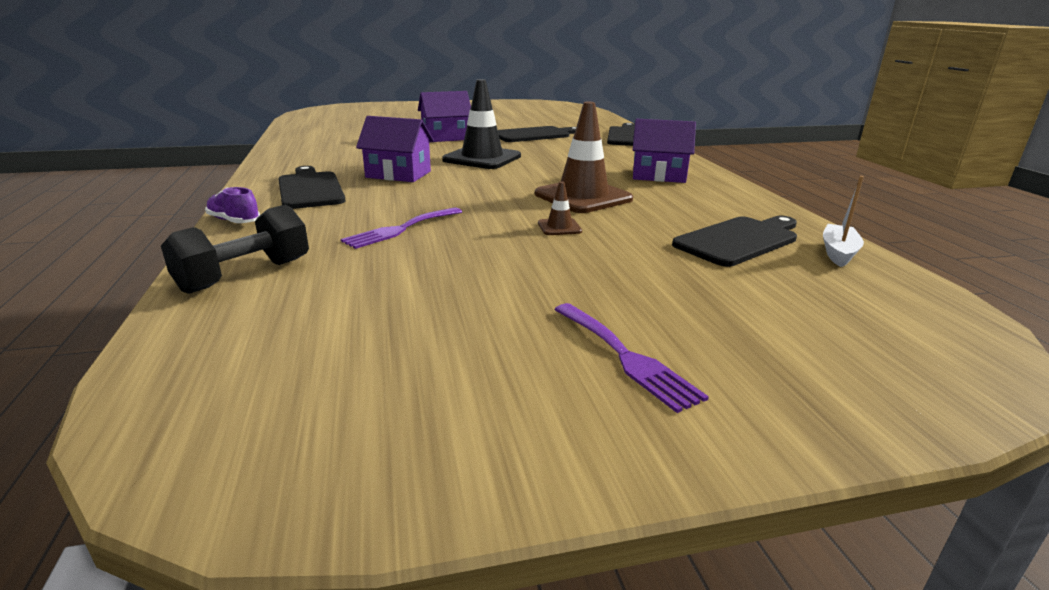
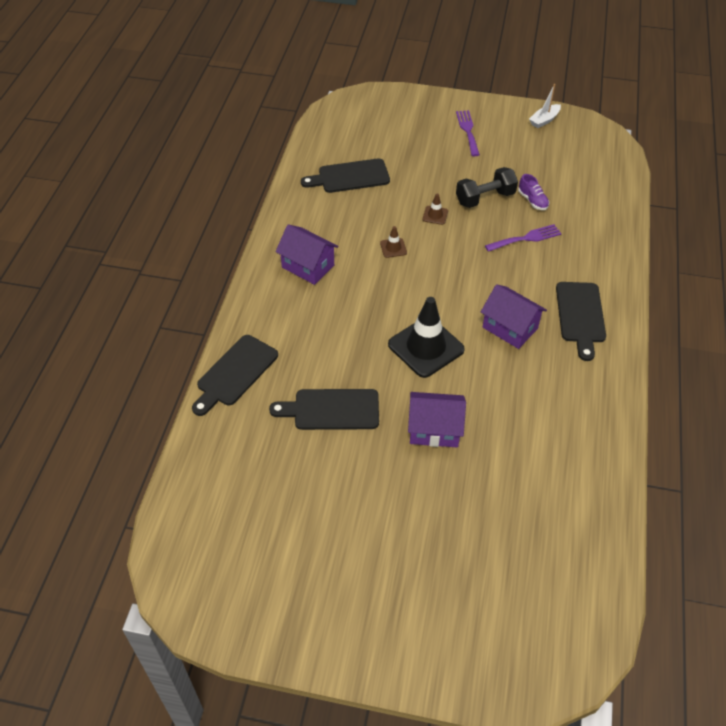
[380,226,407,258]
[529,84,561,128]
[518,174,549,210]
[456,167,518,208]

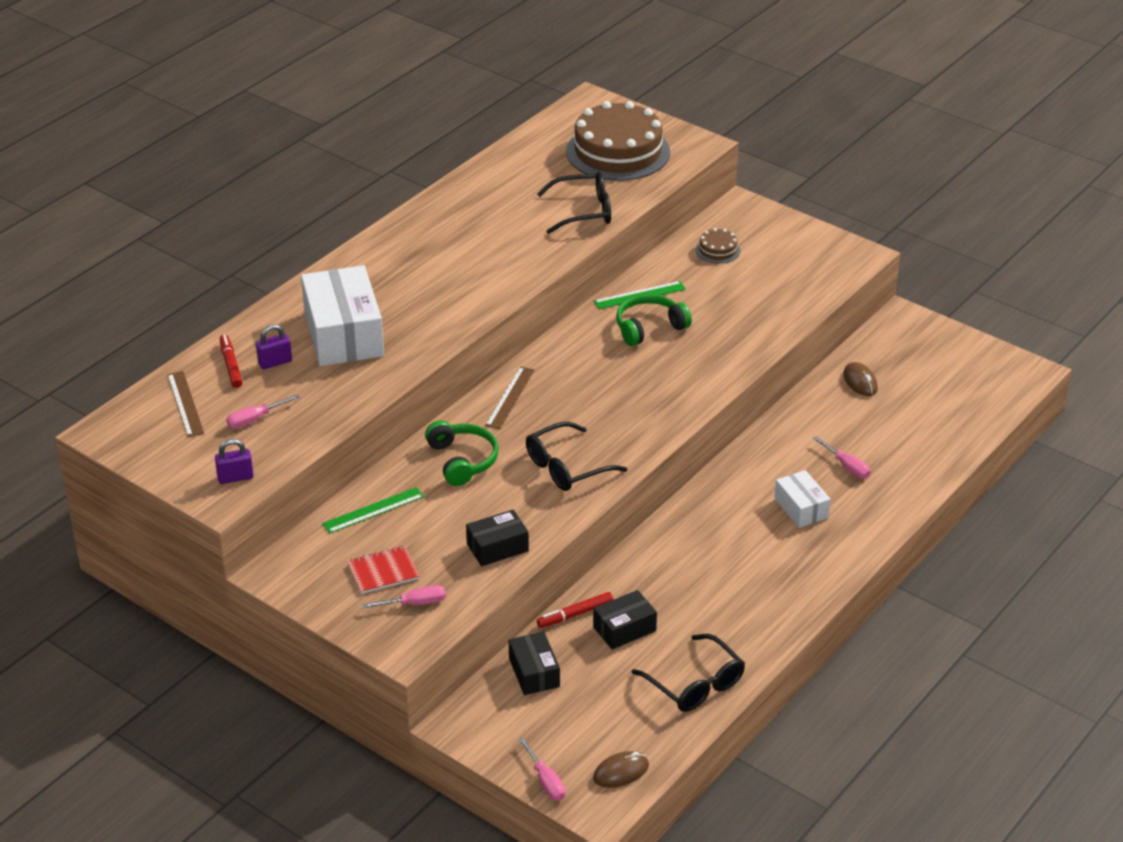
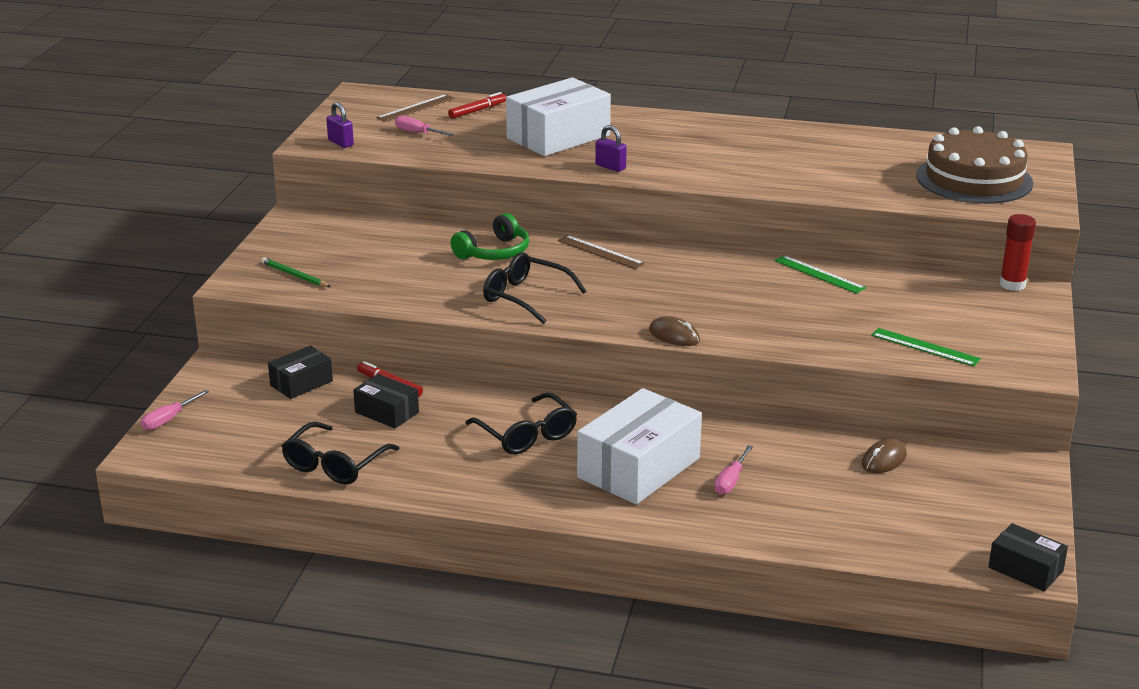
[465,393,577,455]
[696,228,741,263] (first image)
[616,294,692,346] (first image)
[595,125,627,172]
[558,235,645,269]
[577,388,702,504]
[871,328,981,366]
[988,523,1068,591]
[347,546,419,594] (first image)
[261,257,331,287]
[649,316,700,346]
[1000,214,1036,291]

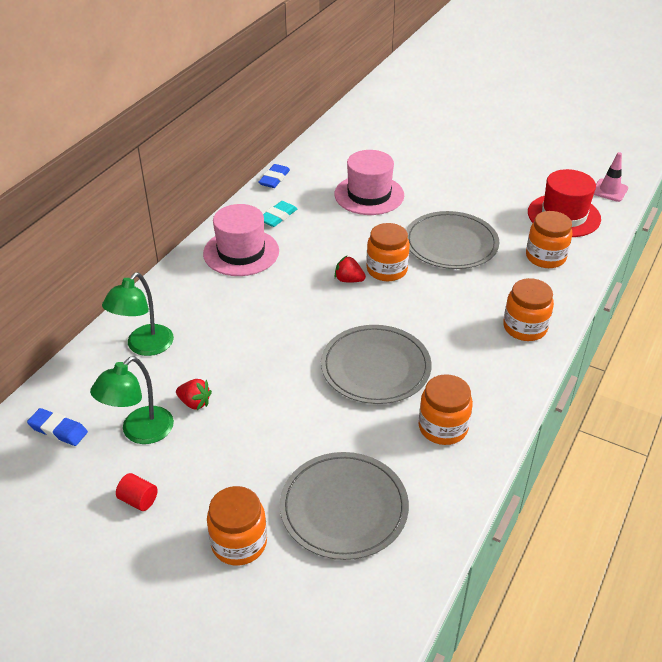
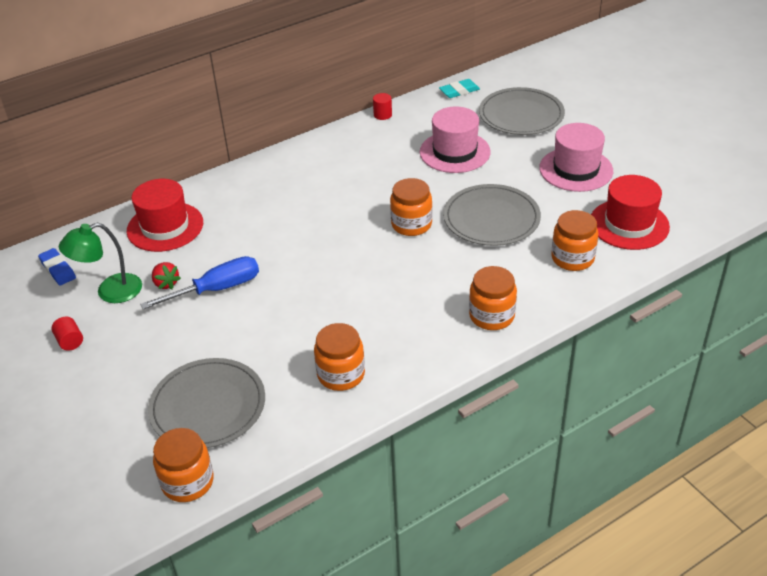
[594,152,628,202] (first image)
[373,93,392,120]
[439,79,480,98]
[539,123,613,192]
[334,255,366,282] (first image)
[127,179,203,252]
[479,87,565,135]
[153,428,214,502]
[140,256,259,309]

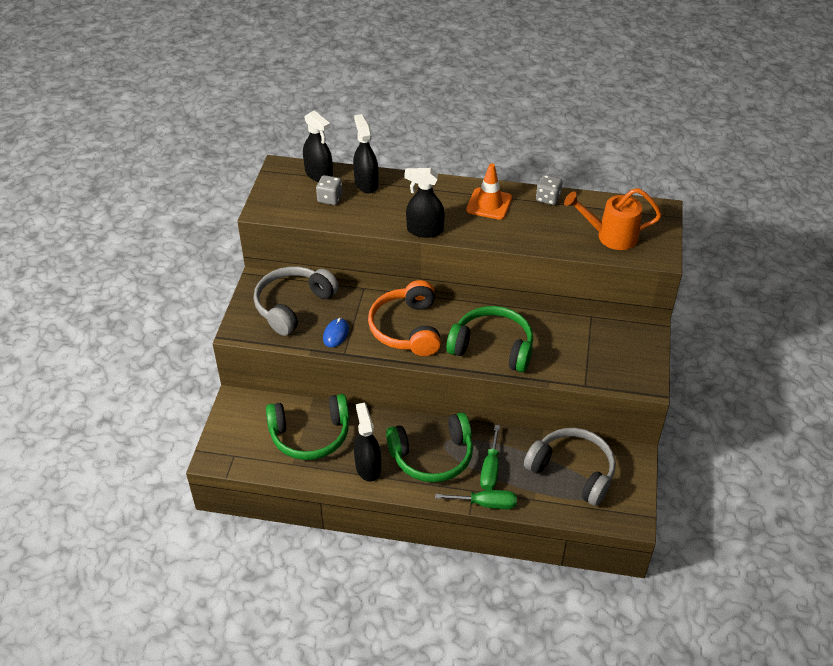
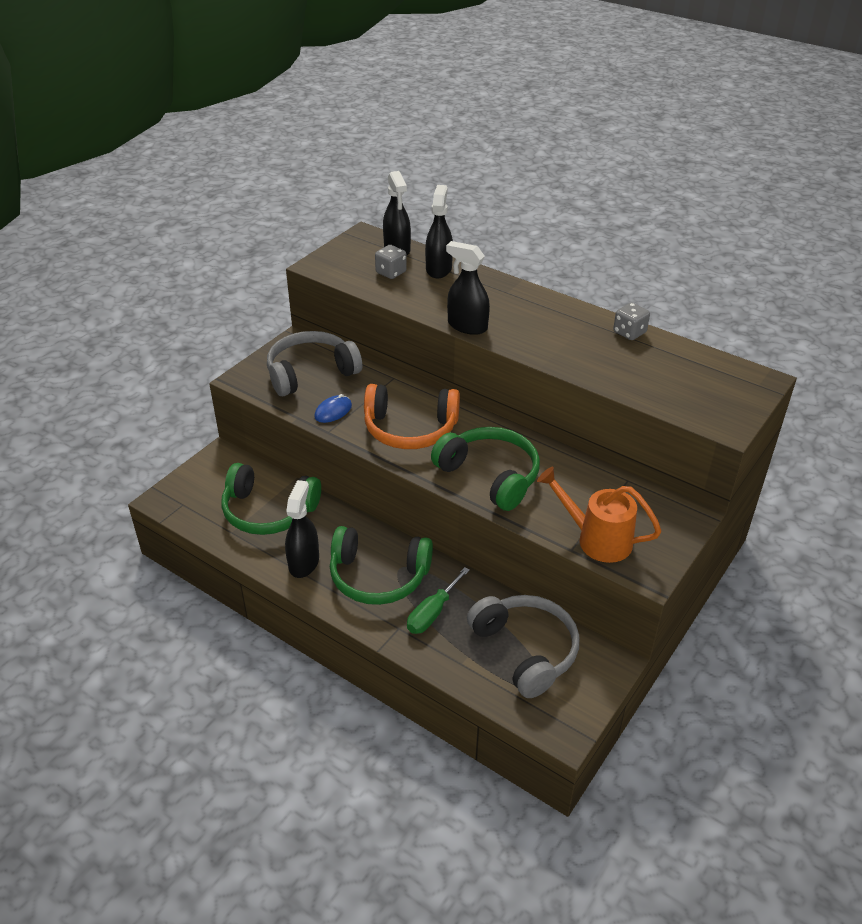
[466,163,512,220] (first image)
[537,467,661,563]
[364,384,460,449]
[435,490,517,509] (first image)

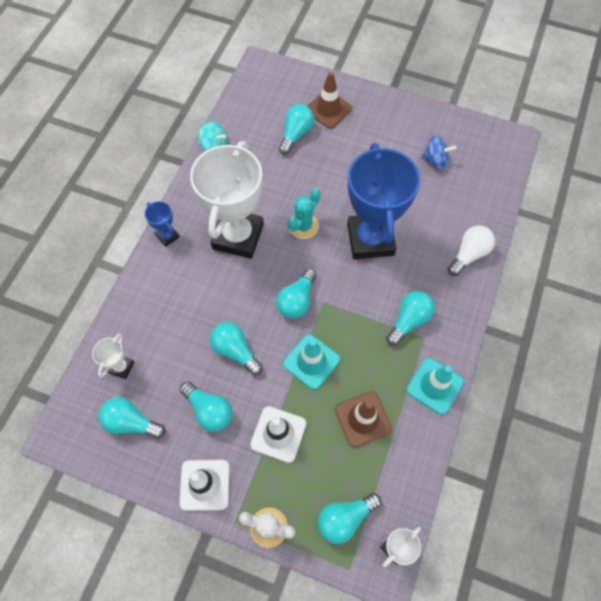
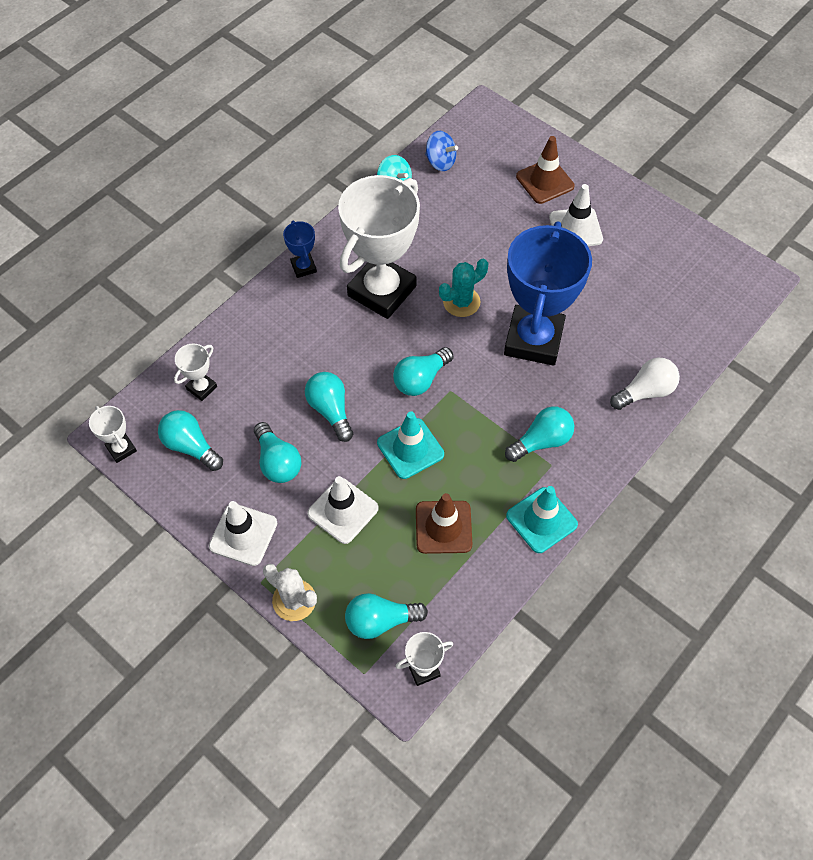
[279,104,314,155] (first image)
[425,131,458,171]
[549,184,603,246]
[89,406,137,463]

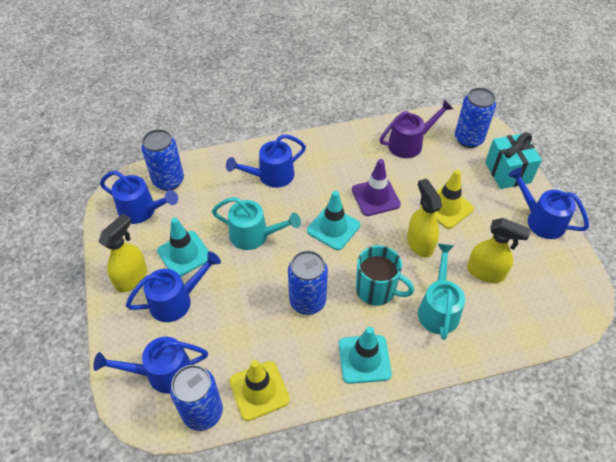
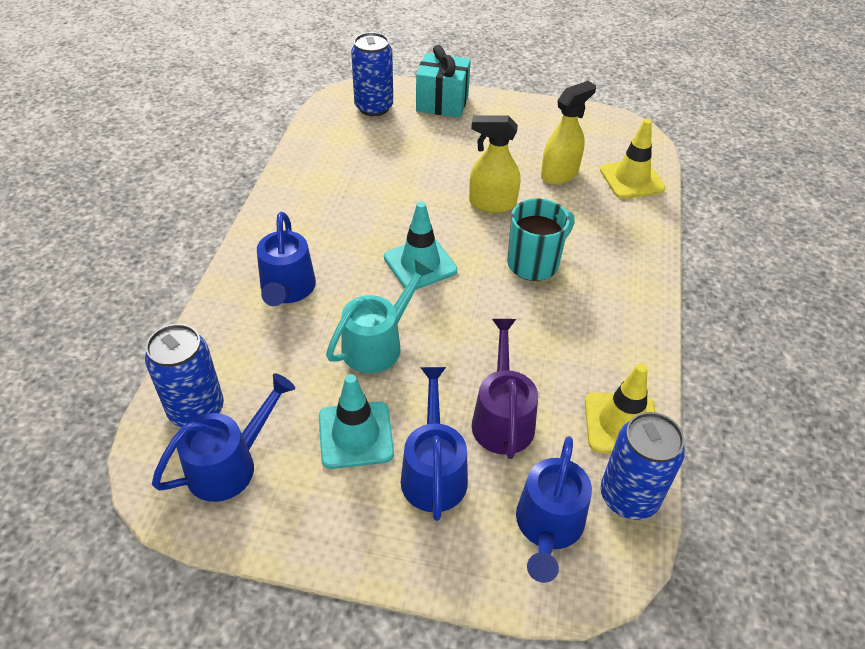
[472,319,538,459]
[352,159,401,216] (first image)
[508,168,589,239] (first image)
[600,119,666,199]
[98,214,147,292] (first image)
[418,244,465,340] (first image)
[288,250,328,315] (first image)
[339,327,392,384] (first image)

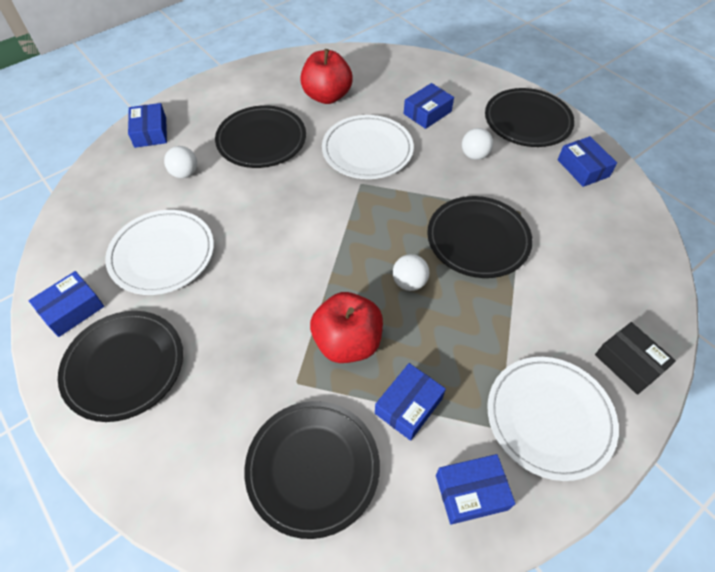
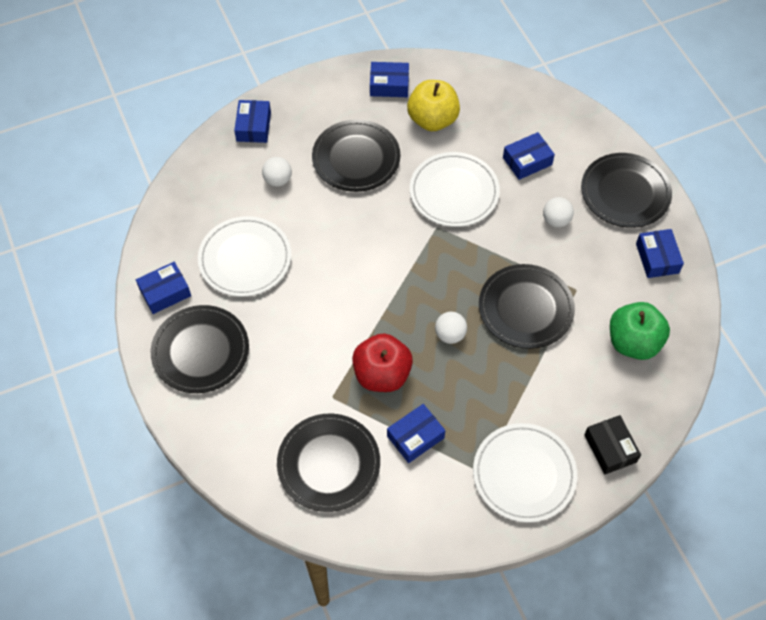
[407,80,460,131]
[370,62,409,97]
[610,302,670,360]

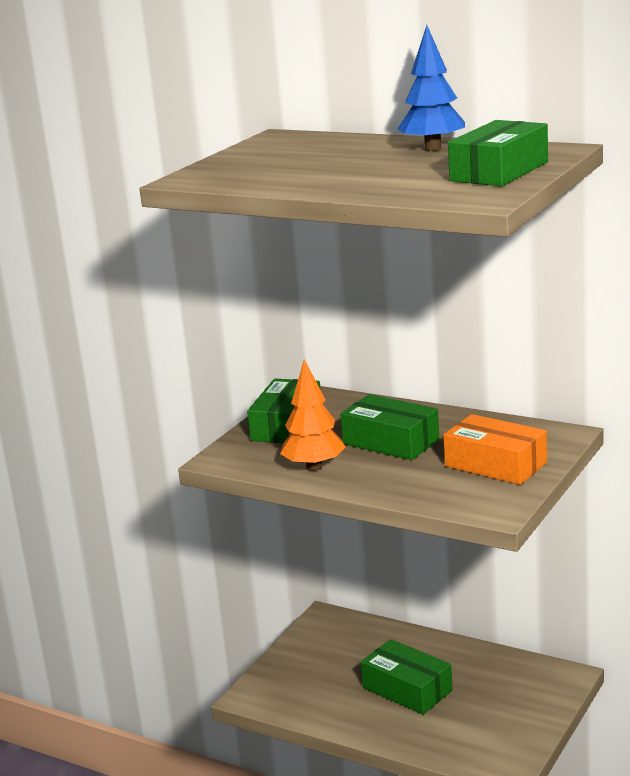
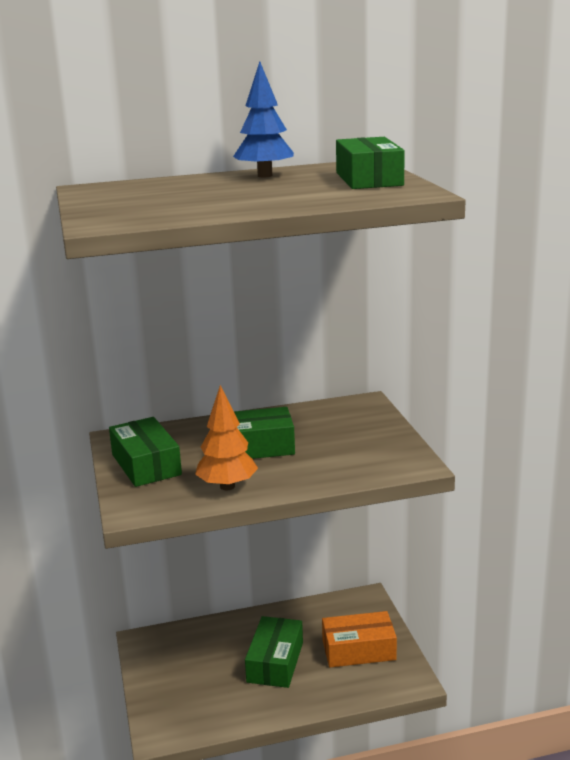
[322,611,397,667]
[245,616,303,688]

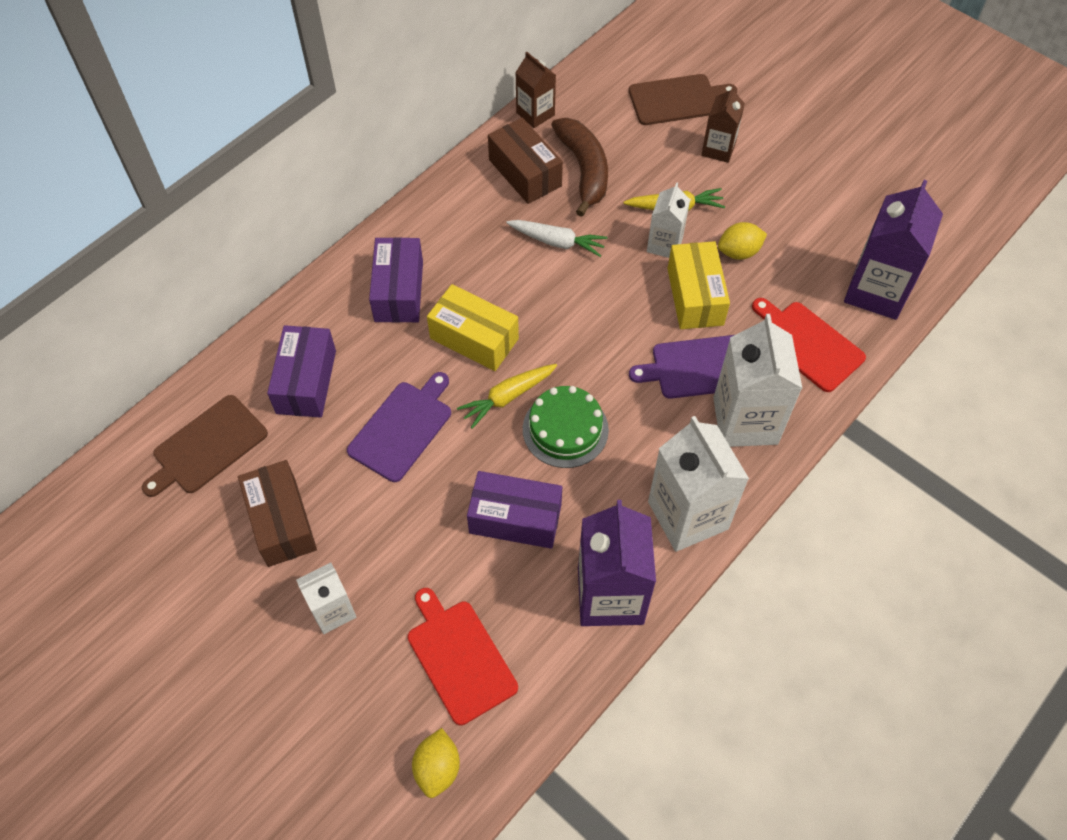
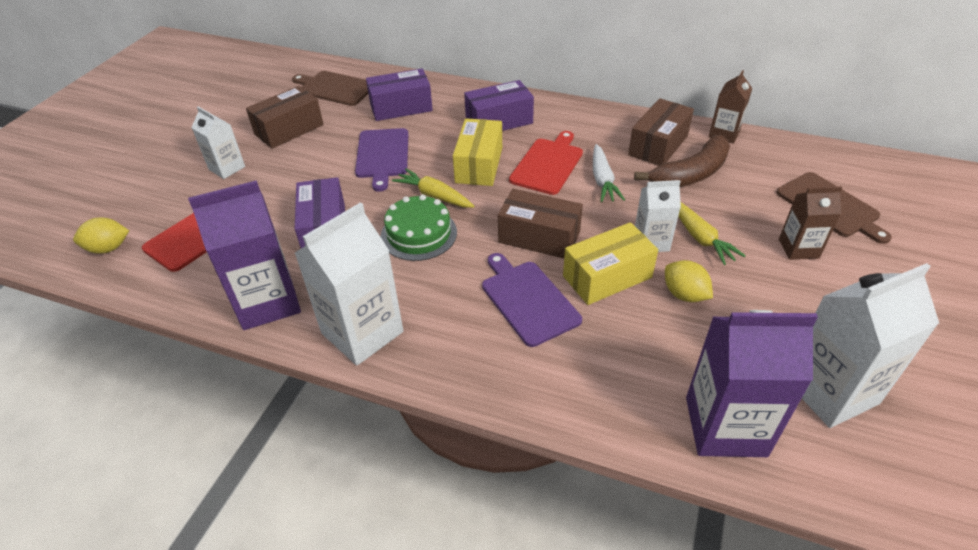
[509,131,583,195]
[802,263,939,428]
[355,128,408,192]
[498,189,583,258]

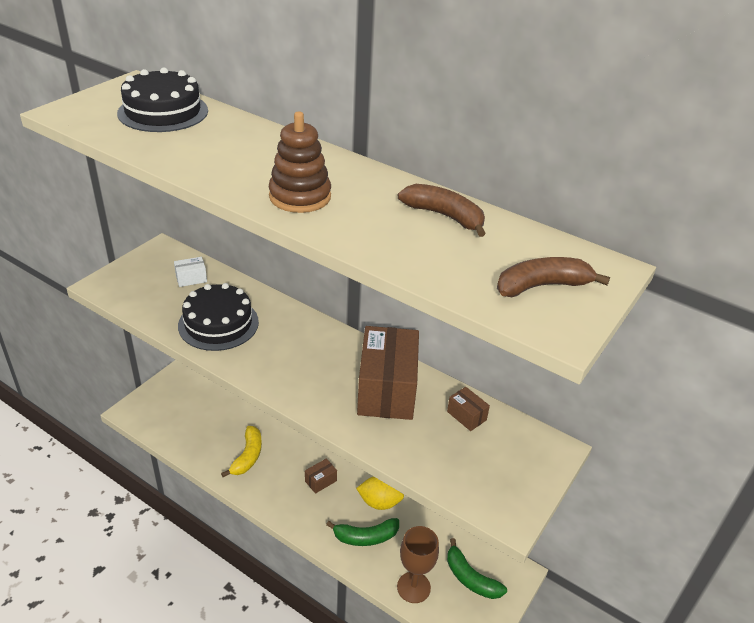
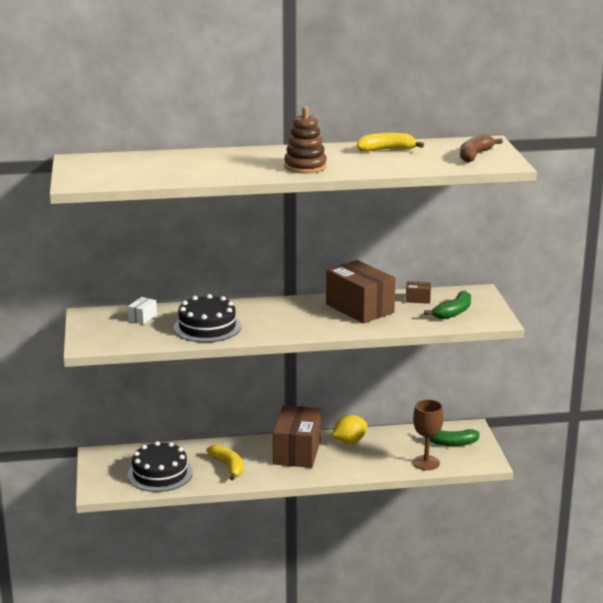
[127,441,193,492]
[357,133,424,151]
[273,405,321,468]
[424,291,471,319]

